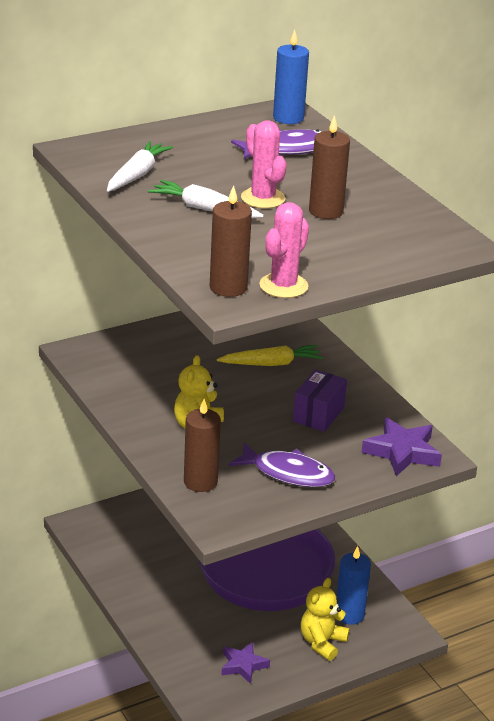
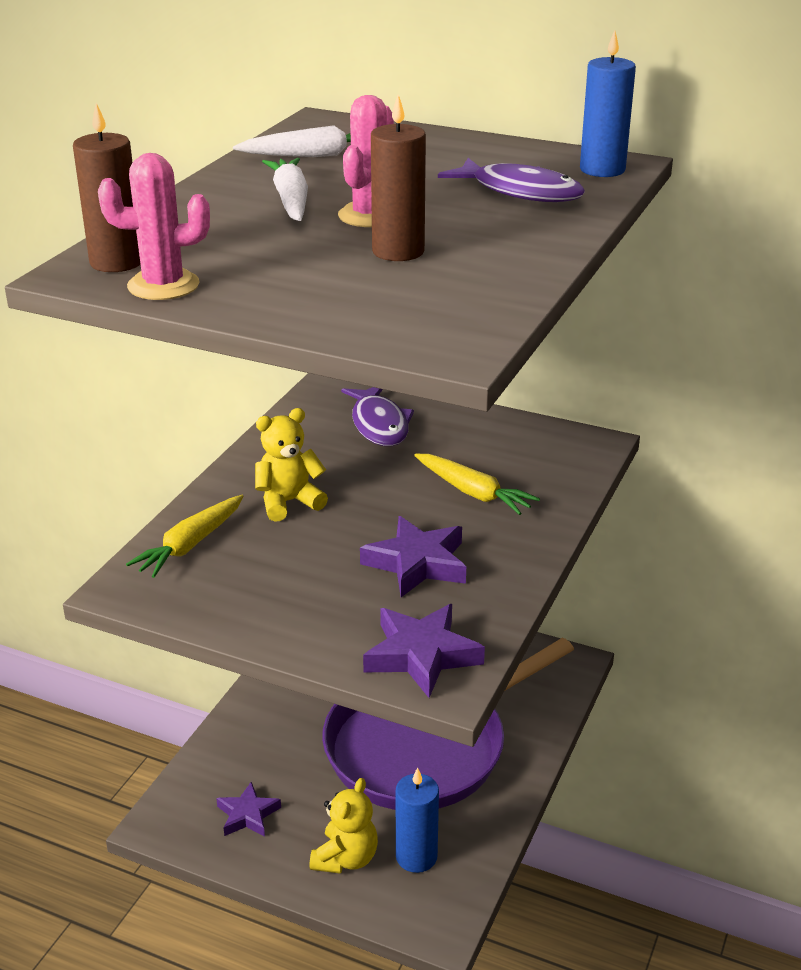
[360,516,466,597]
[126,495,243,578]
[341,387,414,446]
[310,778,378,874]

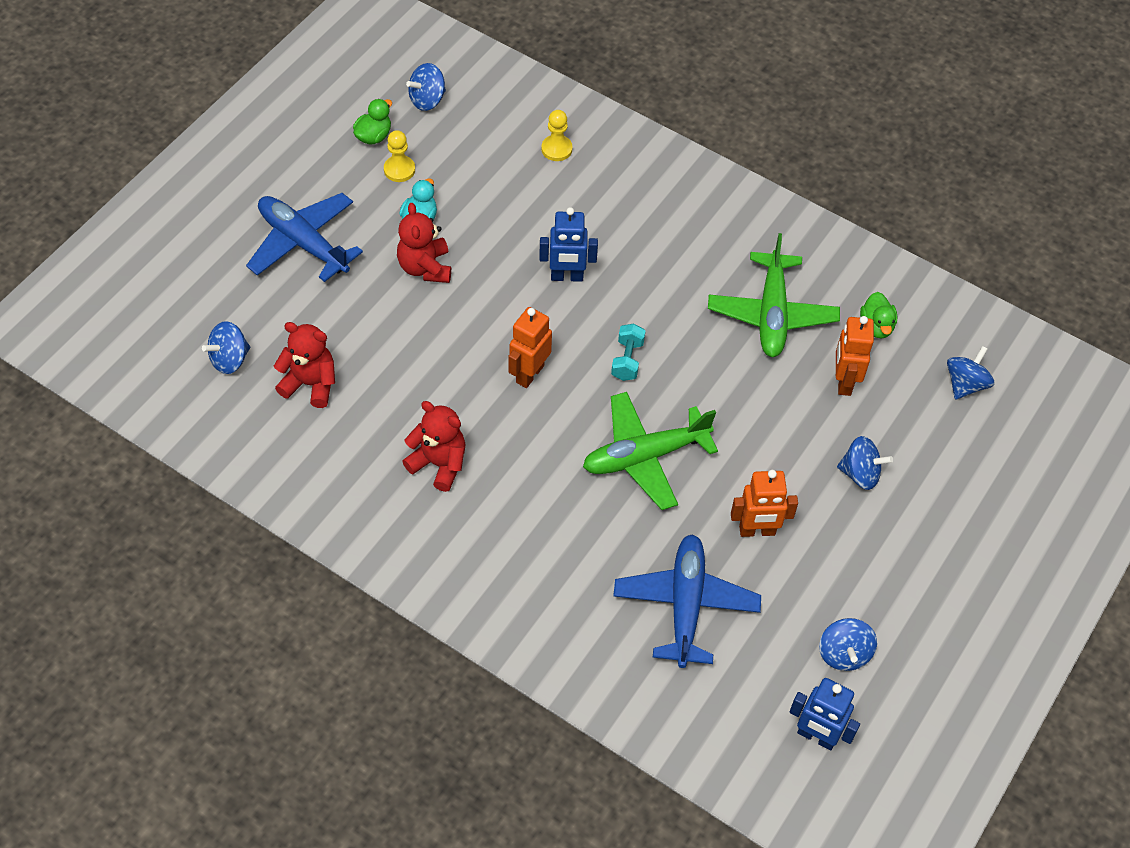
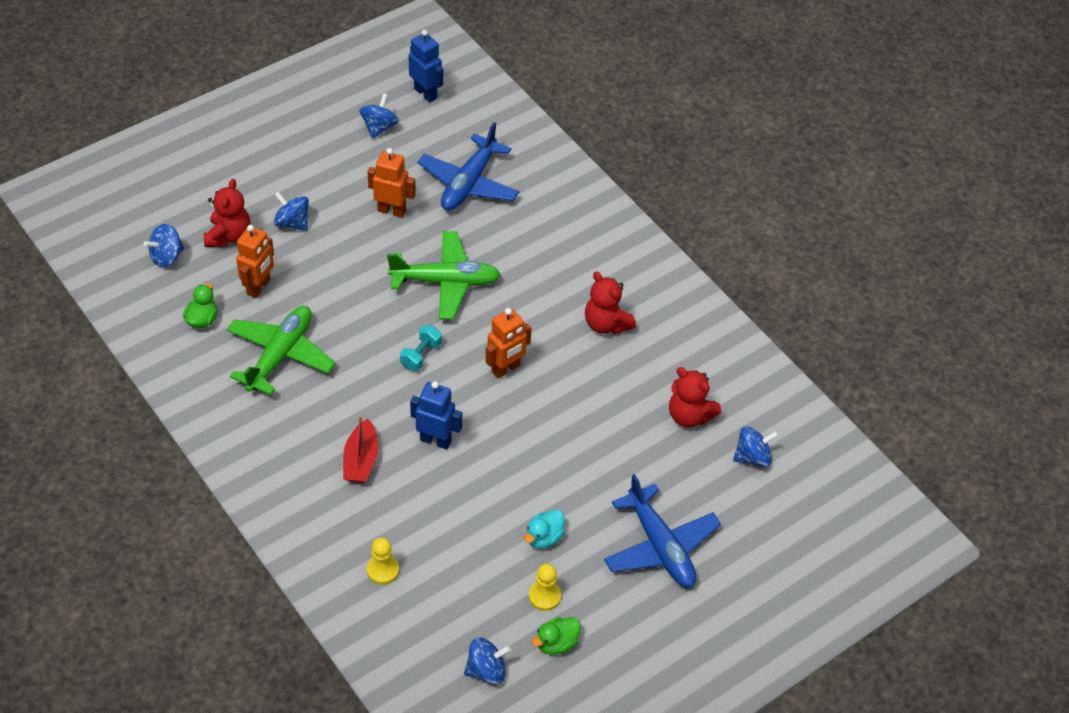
[204,179,250,247]
[343,415,378,483]

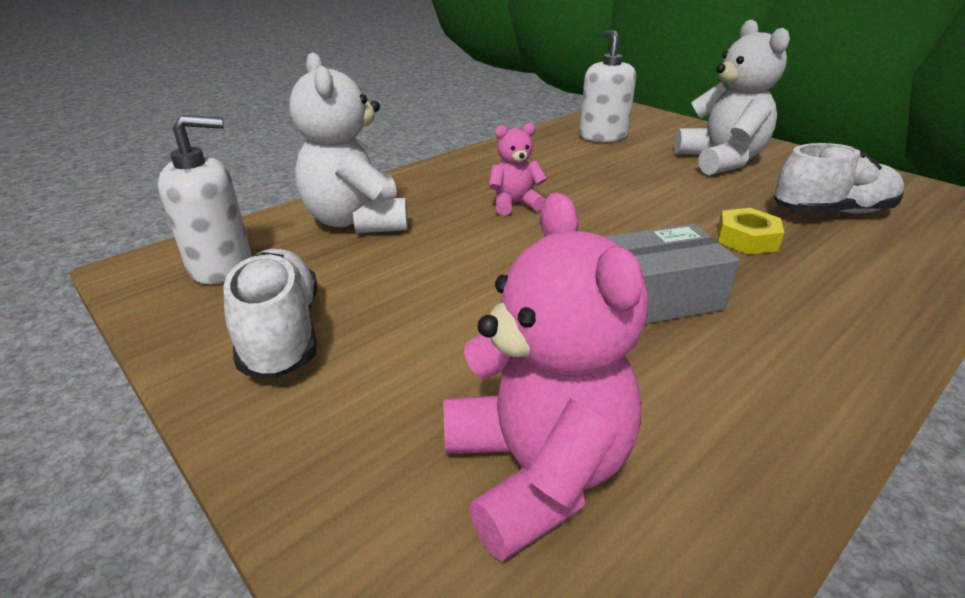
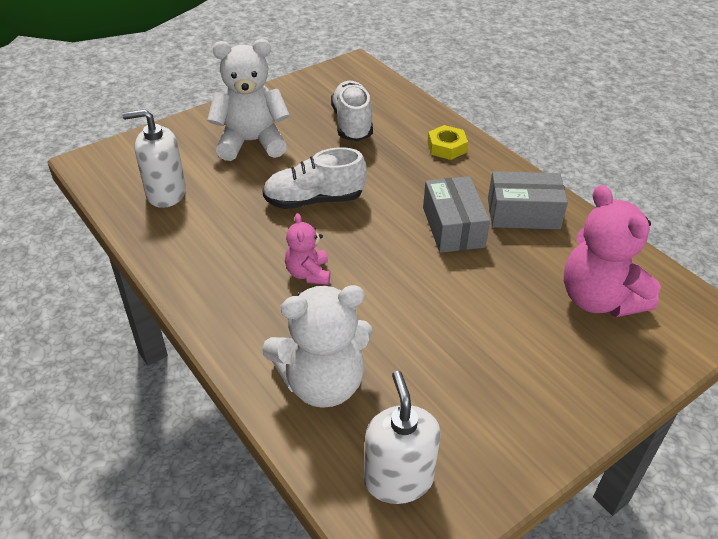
[564,185,661,317]
[427,125,468,160]
[262,147,367,209]
[488,171,568,229]

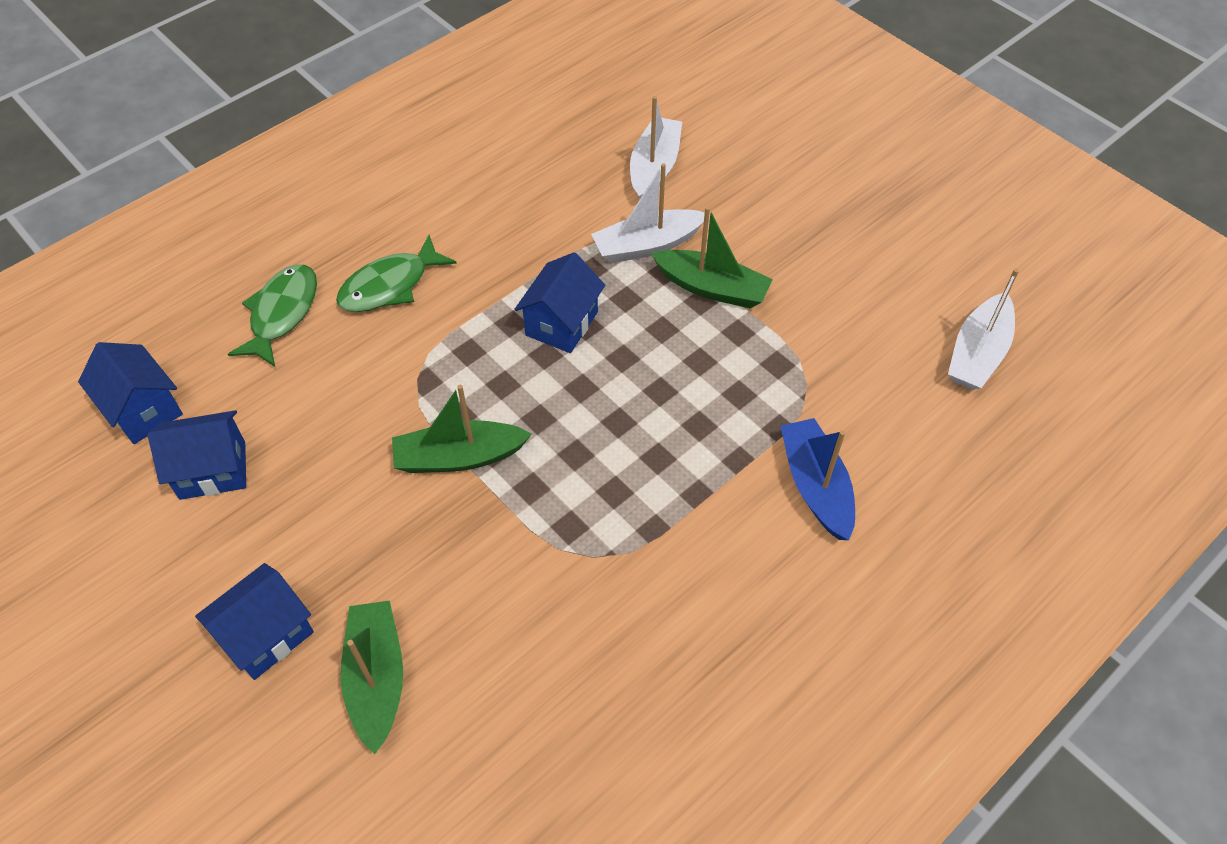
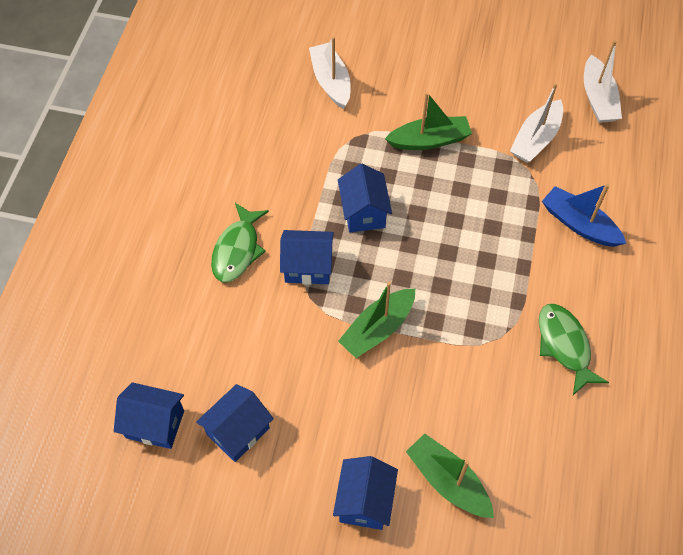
[510,83,563,163]
[539,304,609,395]
[280,230,334,285]

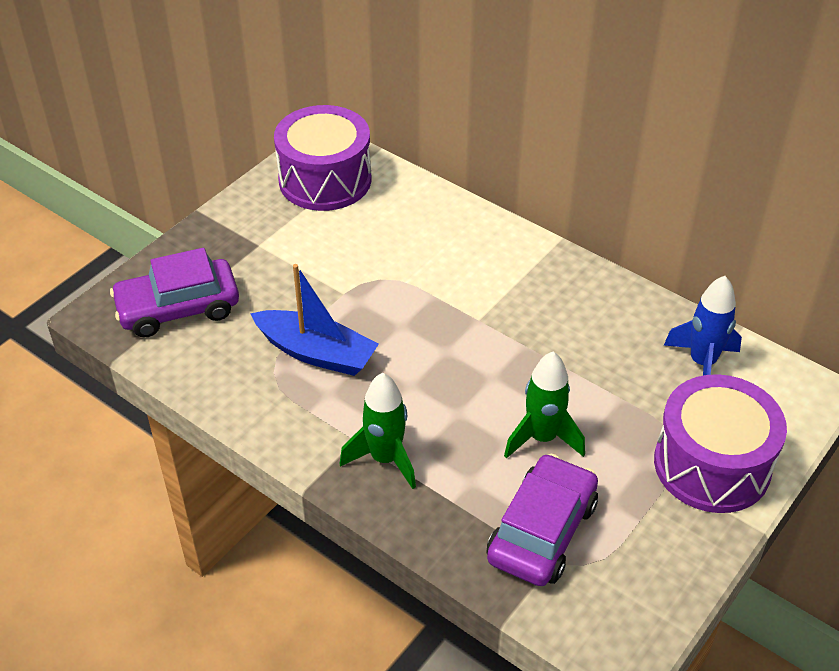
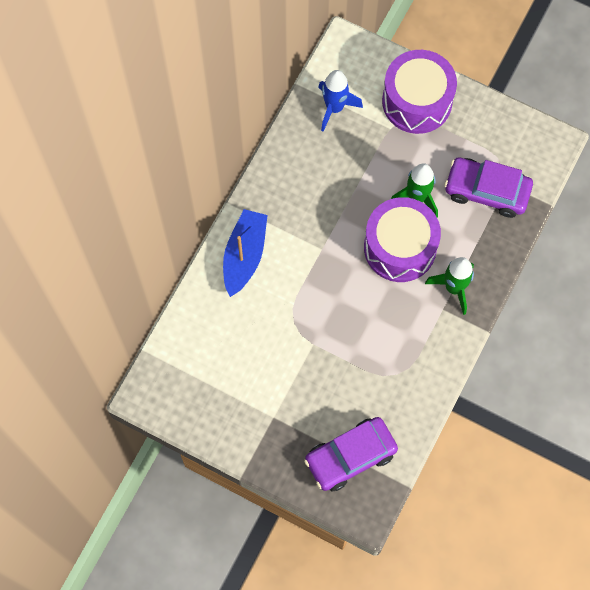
[364,197,441,282]
[304,417,398,492]
[223,209,268,297]

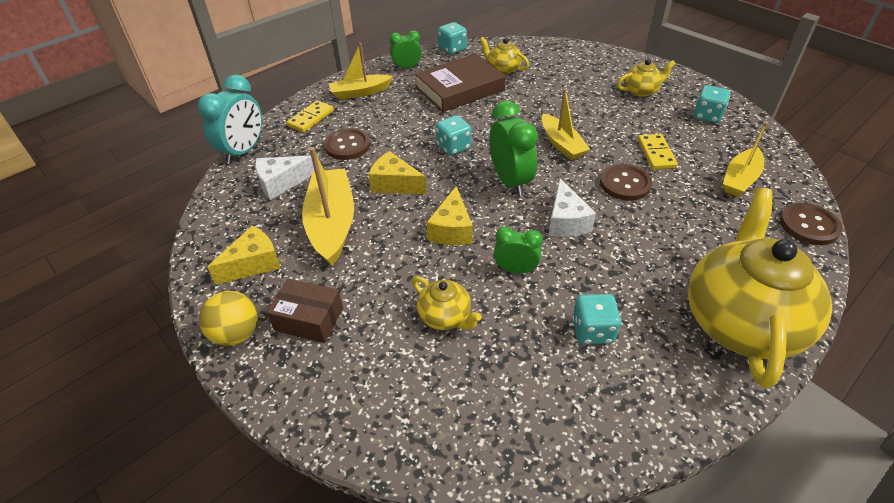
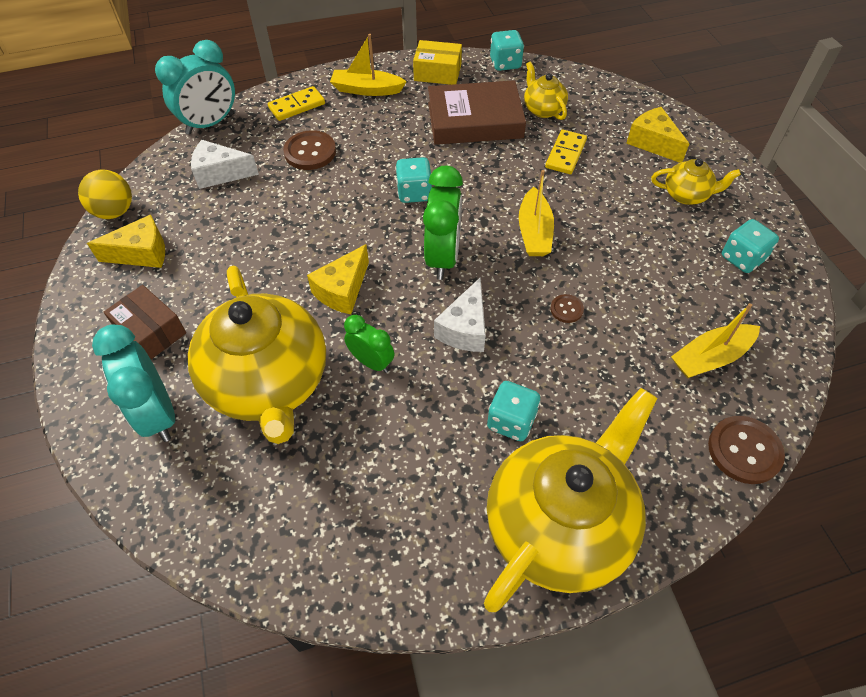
[413,40,462,85]
[545,130,587,174]
[302,147,354,266] (first image)
[626,107,689,163]
[550,294,584,323]
[188,265,326,444]
[78,170,132,219]
[487,381,541,441]
[92,324,175,442]

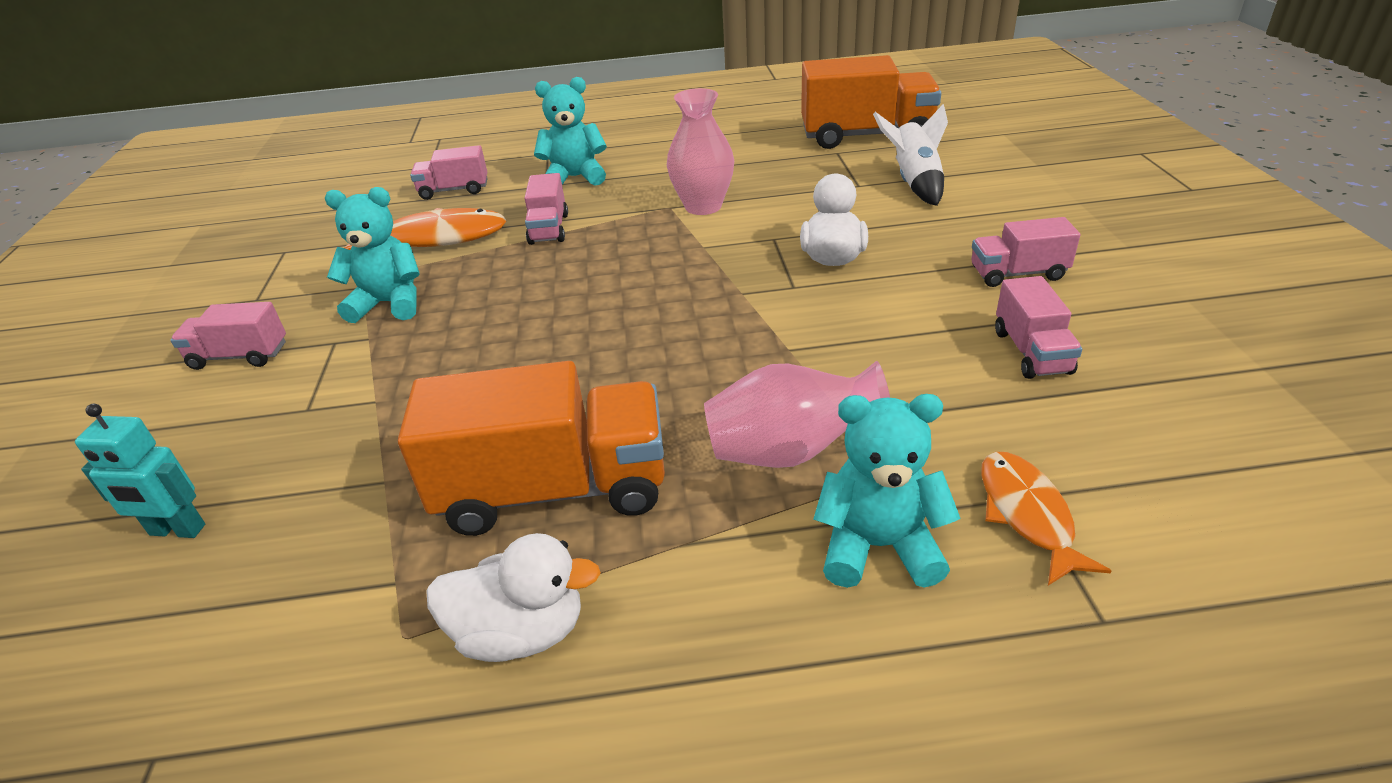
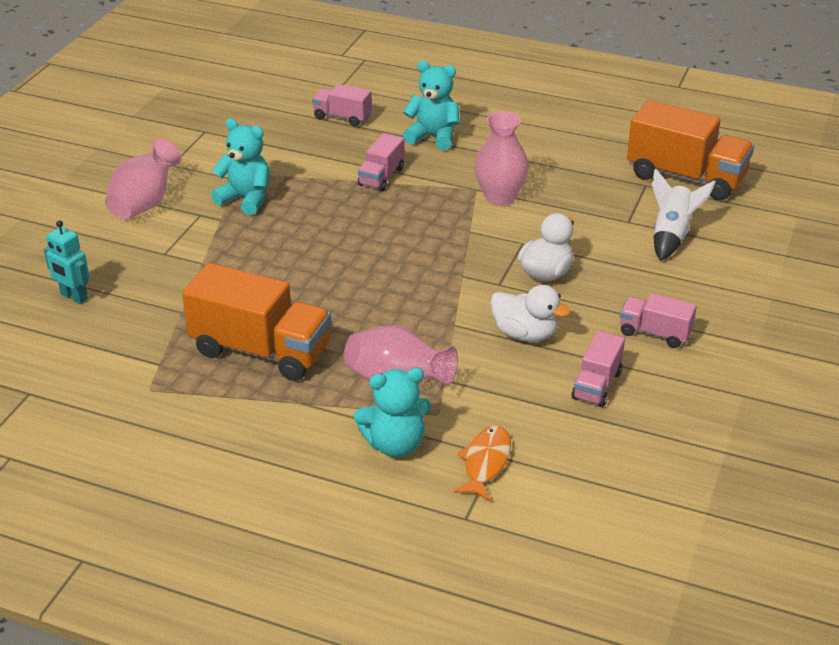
[344,208,506,250] (first image)
[105,139,181,219]
[354,368,431,457]
[490,285,571,342]

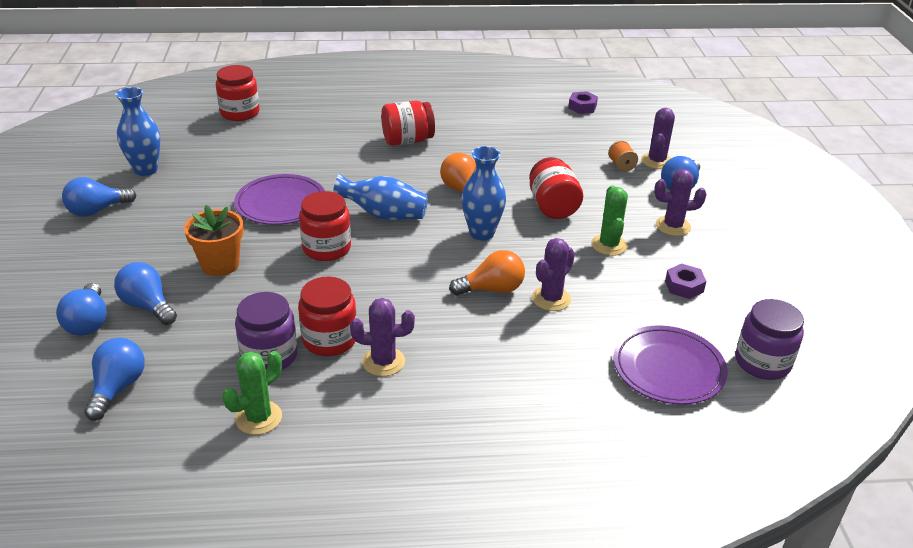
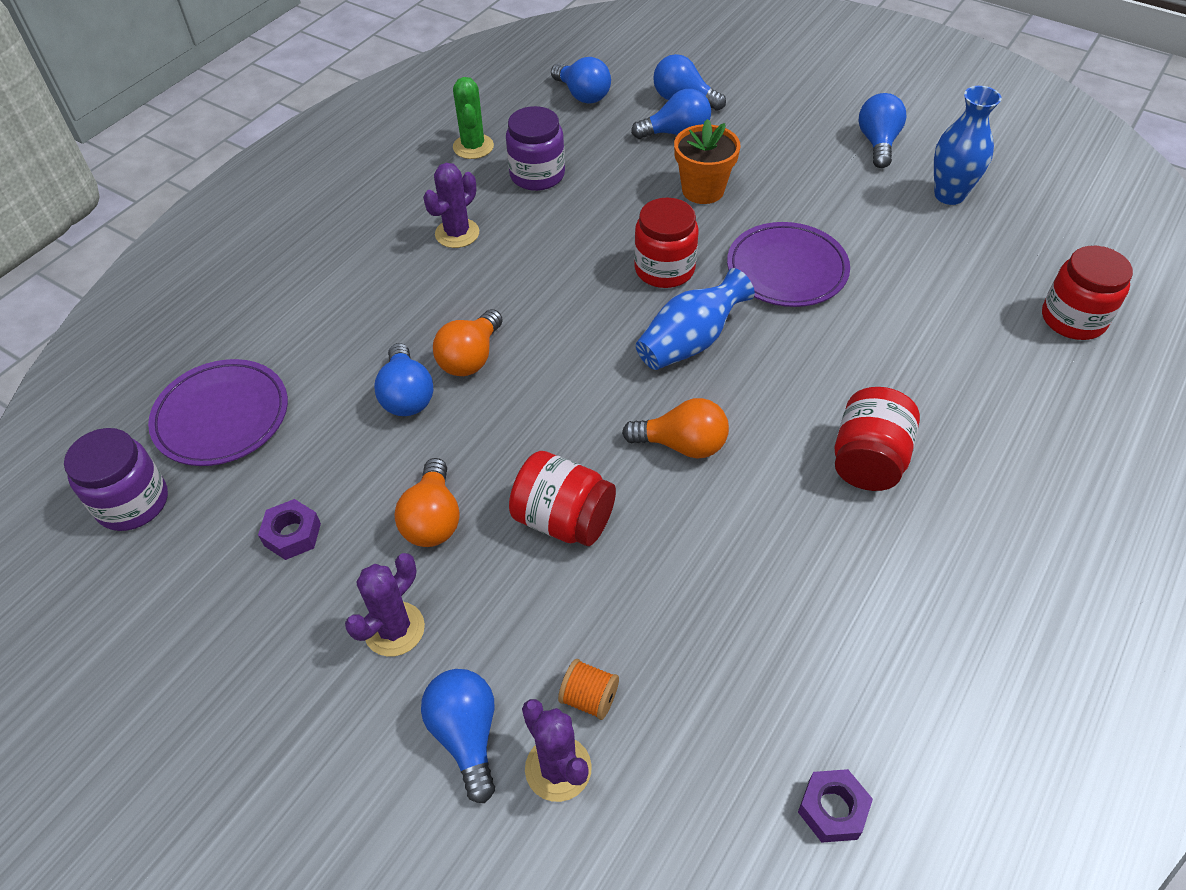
[461,146,506,241] (first image)
[395,458,460,547]
[374,343,433,416]
[298,277,357,356] (first image)

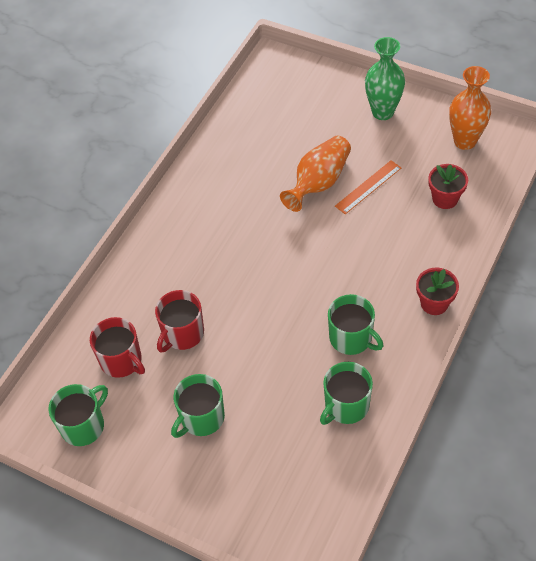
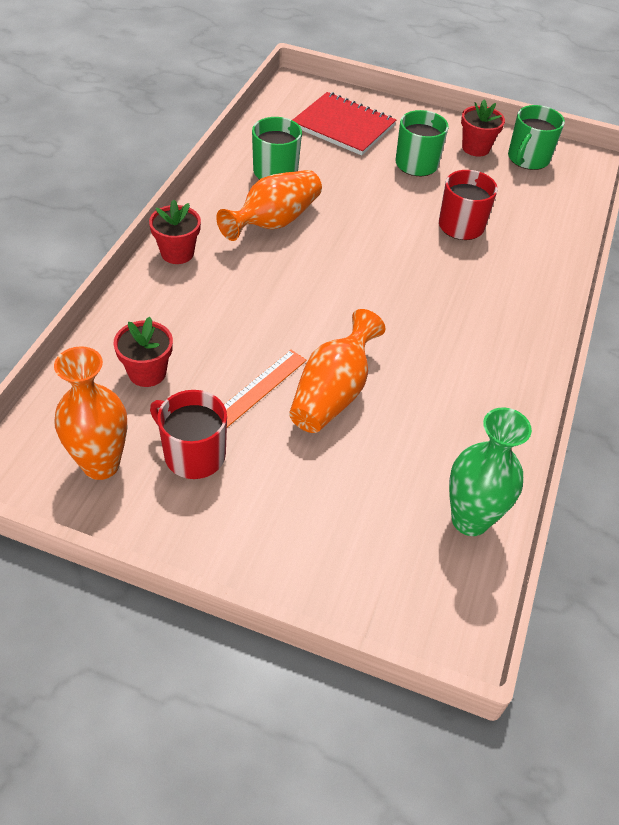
[449,407,532,536]
[216,170,322,241]
[150,390,227,479]
[293,92,396,155]
[461,99,505,157]

